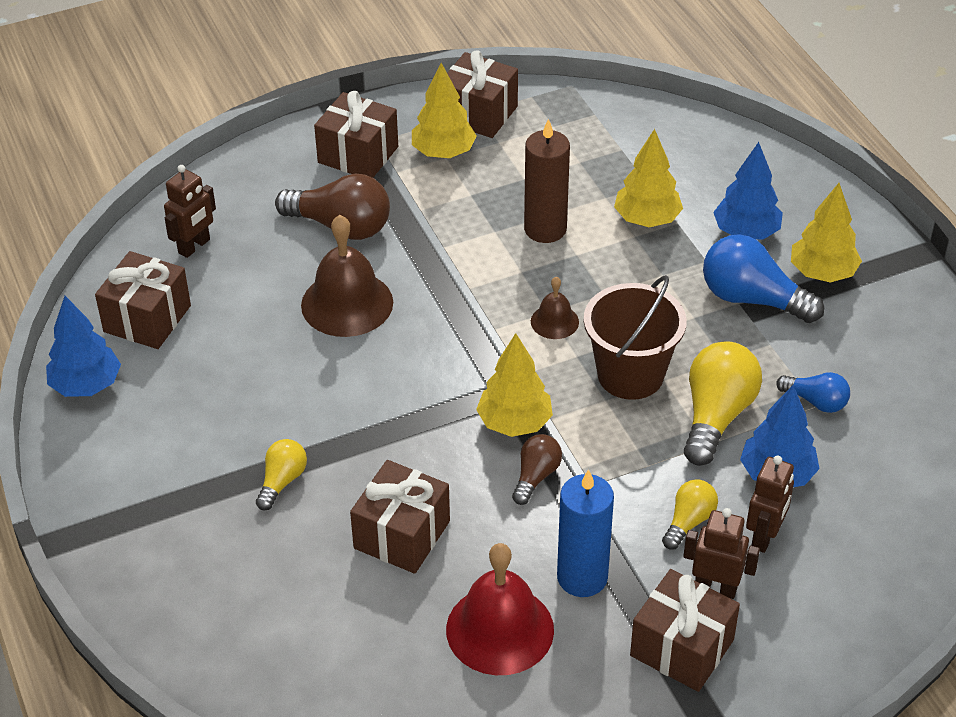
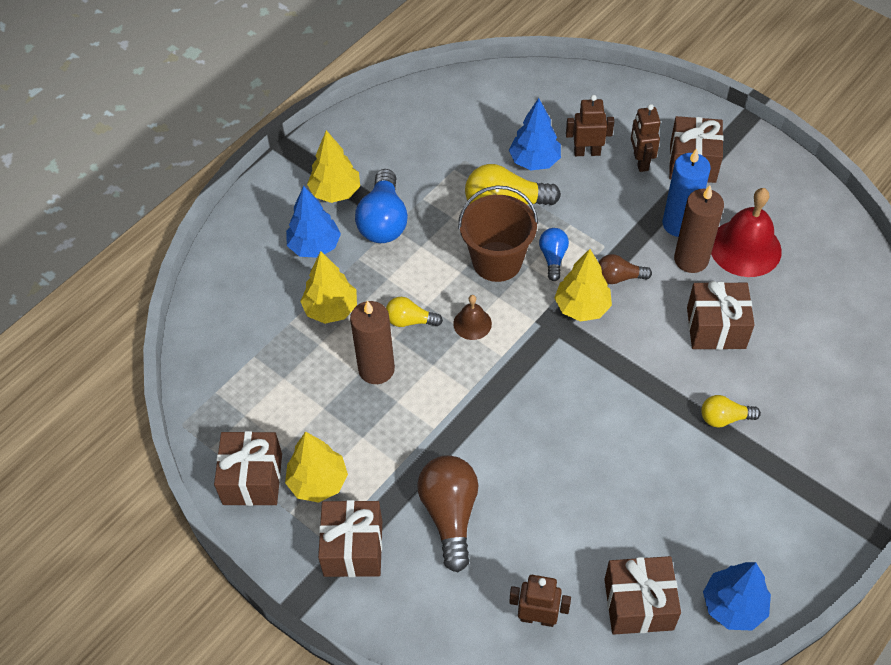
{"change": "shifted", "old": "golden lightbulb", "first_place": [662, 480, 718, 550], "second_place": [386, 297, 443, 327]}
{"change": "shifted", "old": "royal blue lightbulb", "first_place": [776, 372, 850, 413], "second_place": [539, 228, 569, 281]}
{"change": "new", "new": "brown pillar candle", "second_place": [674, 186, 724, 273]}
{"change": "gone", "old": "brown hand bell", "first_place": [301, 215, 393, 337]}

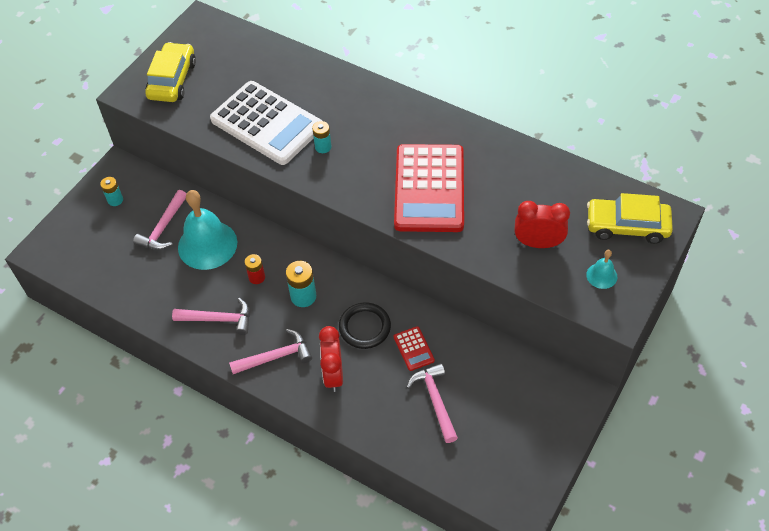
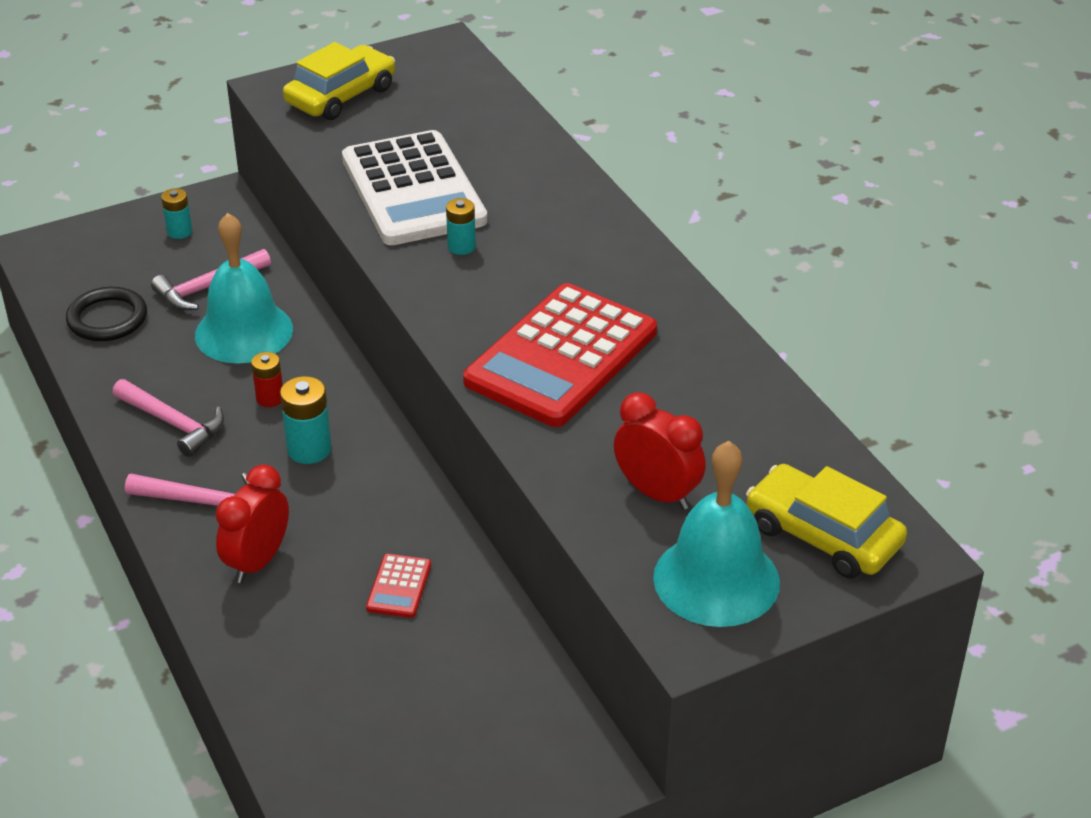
{"change": "shifted", "old": "ebony ring", "first_place": [339, 302, 391, 349], "second_place": [66, 287, 147, 341]}
{"change": "scaled", "old": "aqua hand bell", "first_place": [586, 250, 617, 289], "second_place": [653, 441, 780, 627], "factor": 2.2}
{"change": "gone", "old": "rose-pink carpenter's hammer", "first_place": [406, 363, 458, 443]}

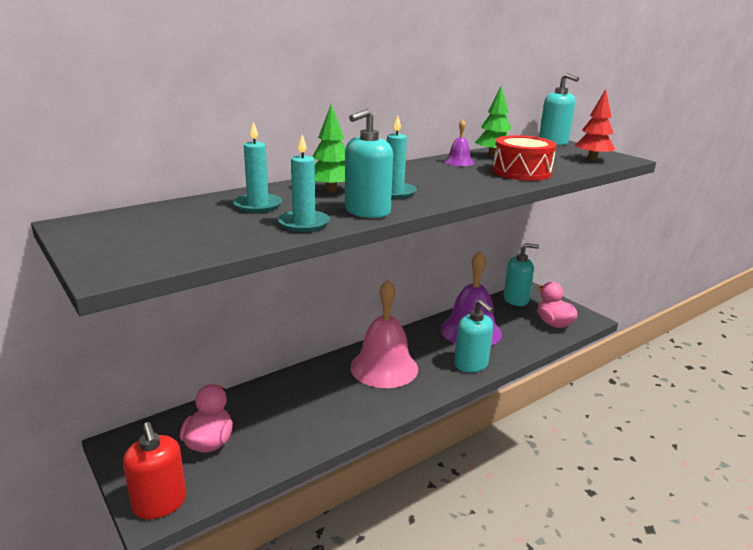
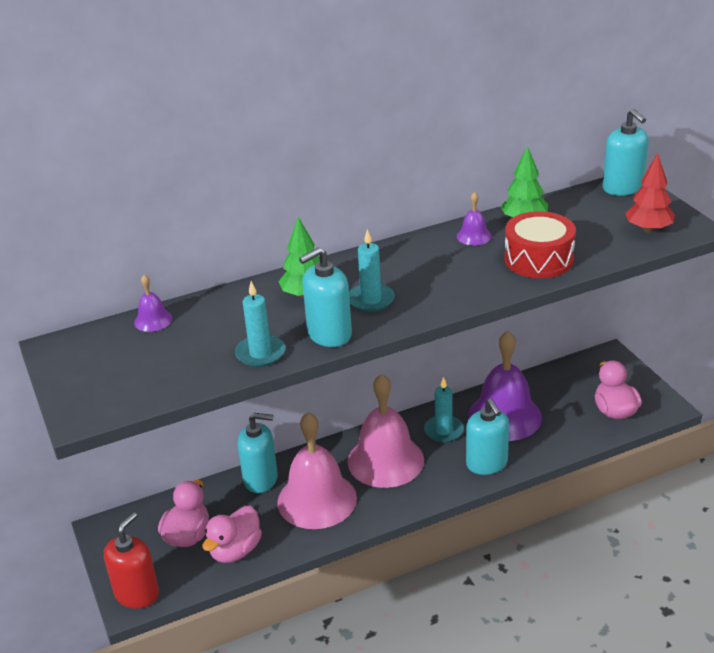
{"change": "rotated", "old": "red pump bottle", "first_place": [123, 422, 187, 519], "second_place": [104, 512, 159, 609], "degrees": -135}
{"change": "new", "new": "violet hand bell", "second_place": [134, 274, 172, 332]}
{"change": "new", "new": "rose-pink duck", "second_place": [203, 506, 262, 563]}
{"change": "shifted", "old": "aqua pump bottle", "first_place": [503, 243, 539, 306], "second_place": [237, 413, 278, 493]}
{"change": "new", "new": "rose-pink hand bell", "second_place": [277, 412, 357, 529]}
{"change": "shifted", "old": "aqua pillar candle", "first_place": [233, 122, 282, 213], "second_place": [424, 377, 464, 442]}

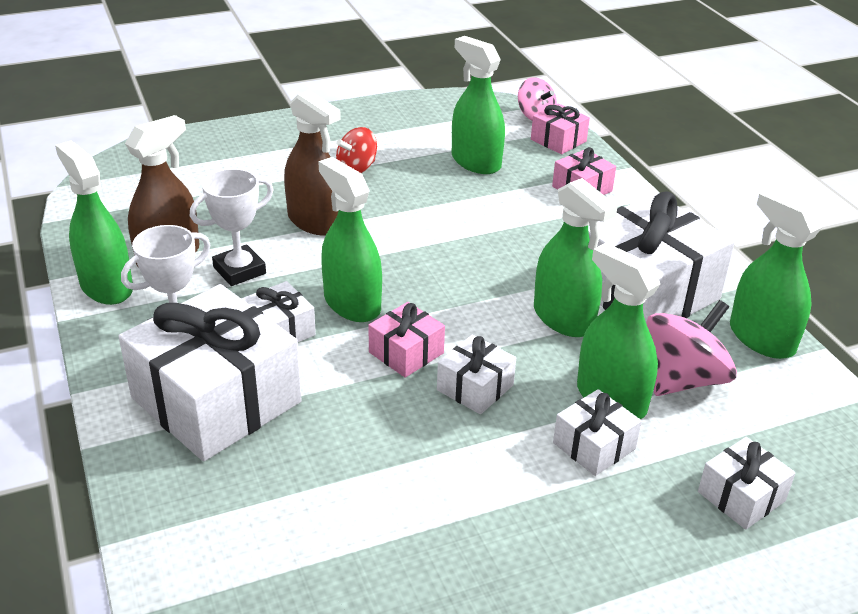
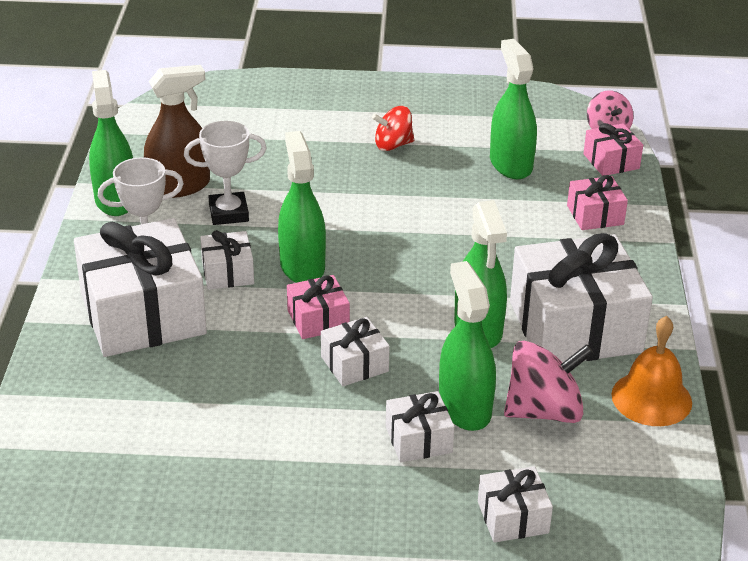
{"change": "swapped", "old": "leaf-green spray cleaner", "new": "bright orange hand bell", "first_place": [730, 189, 822, 359], "second_place": [611, 316, 692, 426]}
{"change": "gone", "old": "brown spray cleaner", "first_place": [284, 90, 341, 235]}

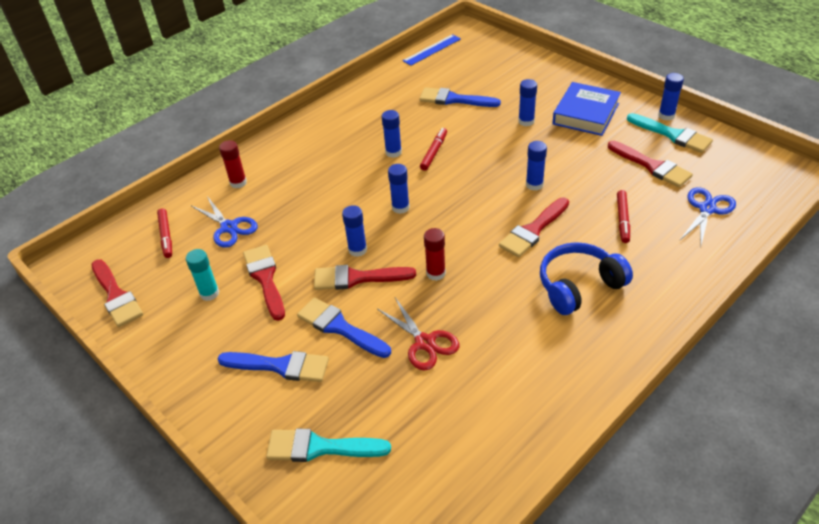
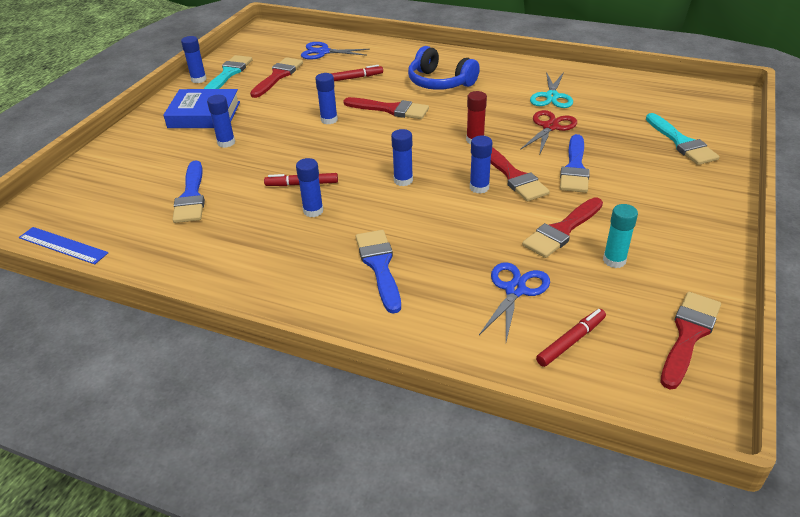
{"change": "shifted", "old": "royal blue brush", "first_place": [218, 351, 329, 382], "second_place": [356, 230, 401, 314]}
{"change": "new", "new": "aqua pair of scissors", "second_place": [530, 72, 573, 108]}
{"change": "gone", "old": "red stick of glue", "first_place": [219, 140, 247, 188]}

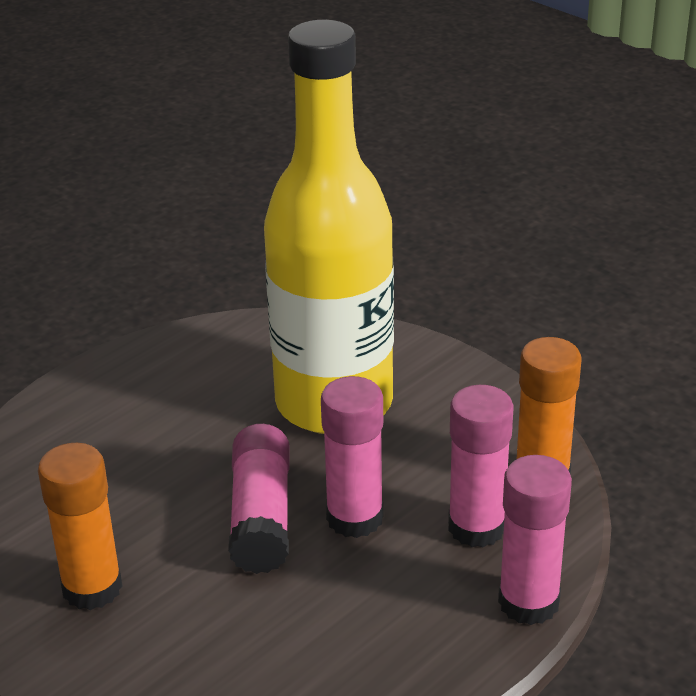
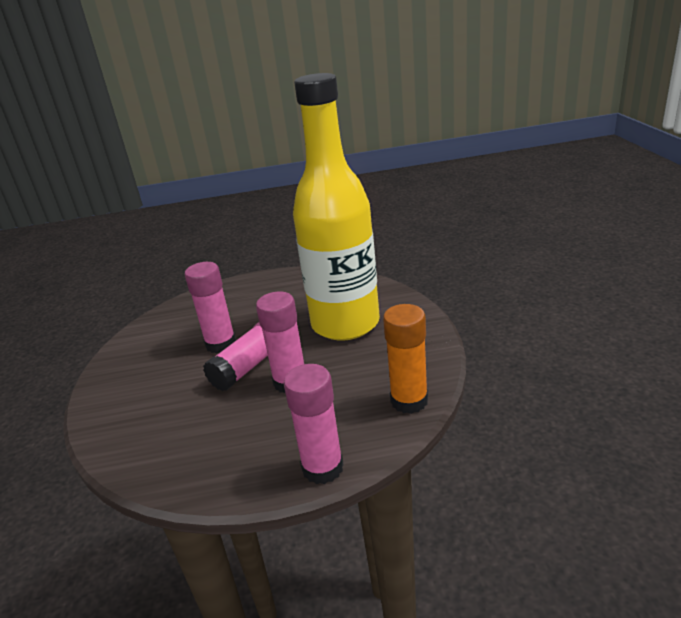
{"change": "shifted", "old": "rose-pink stick of glue", "first_place": [448, 385, 514, 548], "second_place": [185, 262, 236, 353]}
{"change": "gone", "old": "bright orange stick of glue", "first_place": [38, 443, 122, 610]}

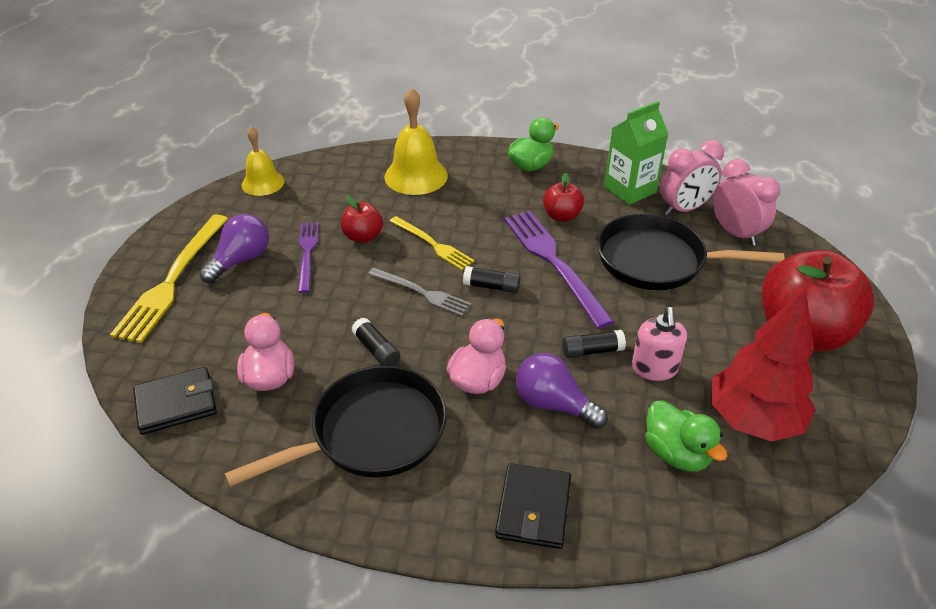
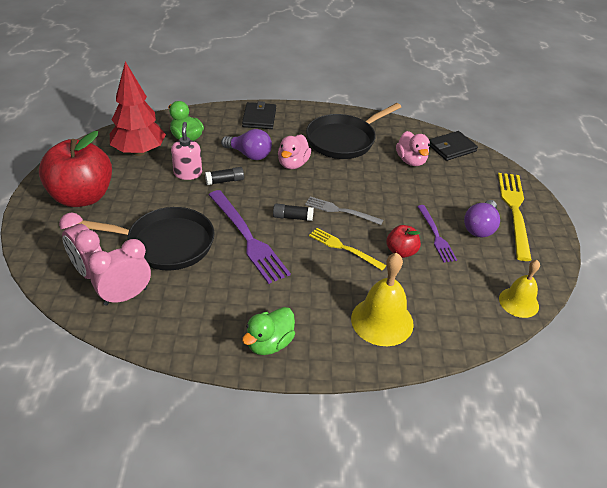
{"change": "gone", "old": "ebony stick of glue", "first_place": [351, 318, 401, 366]}
{"change": "gone", "old": "red apple", "first_place": [543, 173, 584, 222]}
{"change": "gone", "old": "leaf-green juice carton", "first_place": [604, 101, 668, 205]}

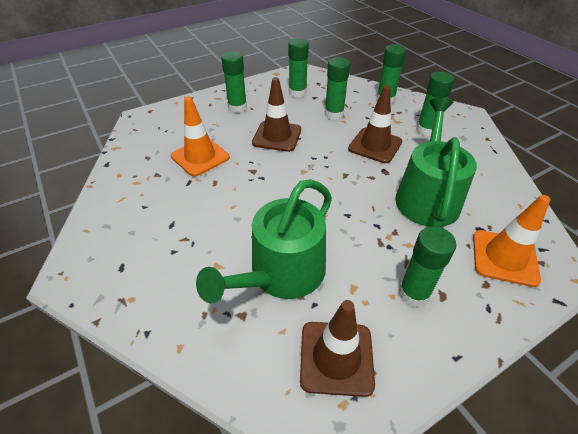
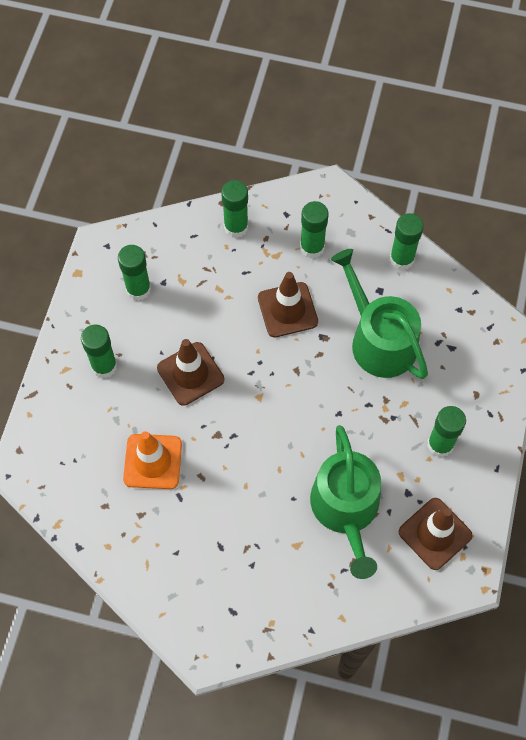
{"change": "shifted", "old": "leaf-green stick of glue", "first_place": [325, 57, 350, 120], "second_place": [390, 213, 424, 270]}
{"change": "gone", "old": "bright orange road cone", "first_place": [473, 195, 551, 287]}

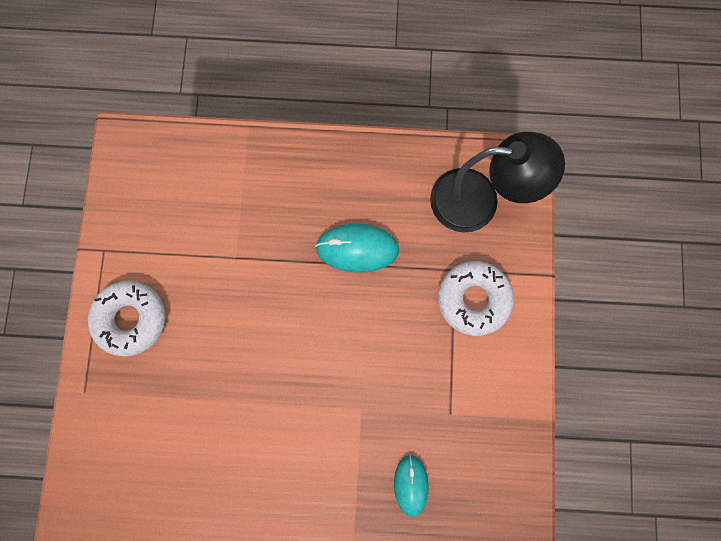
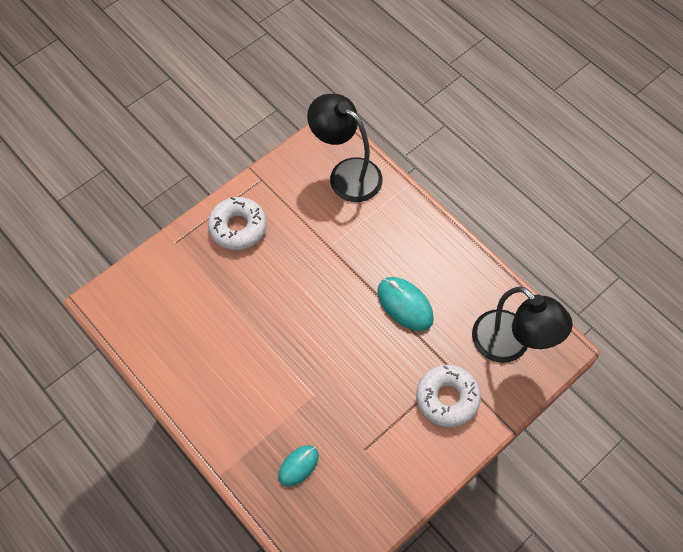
{"change": "new", "new": "ebony desk lamp", "second_place": [307, 94, 382, 202]}

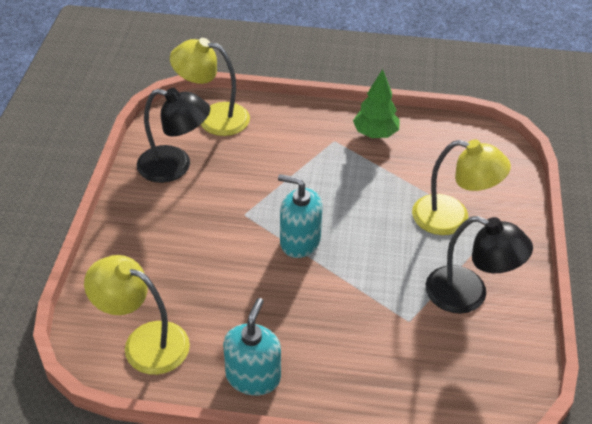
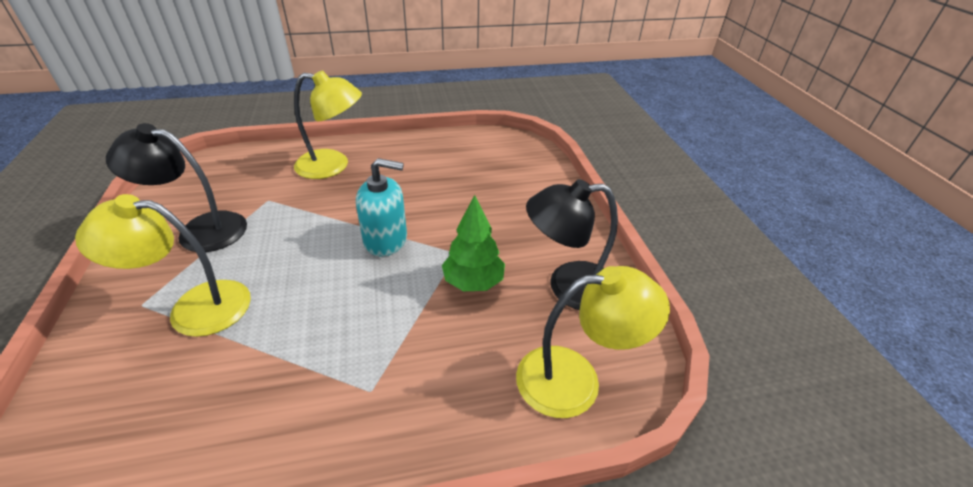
{"change": "shifted", "old": "golden desk lamp", "first_place": [84, 255, 190, 375], "second_place": [294, 70, 362, 179]}
{"change": "shifted", "old": "leaf-green fir tree", "first_place": [353, 69, 400, 138], "second_place": [442, 195, 505, 291]}
{"change": "gone", "old": "aqua pump bottle", "first_place": [223, 298, 281, 396]}

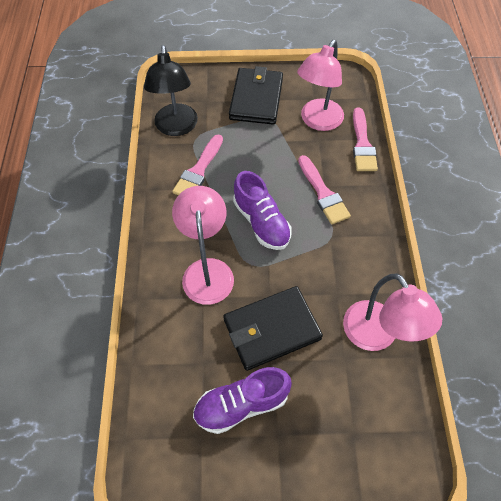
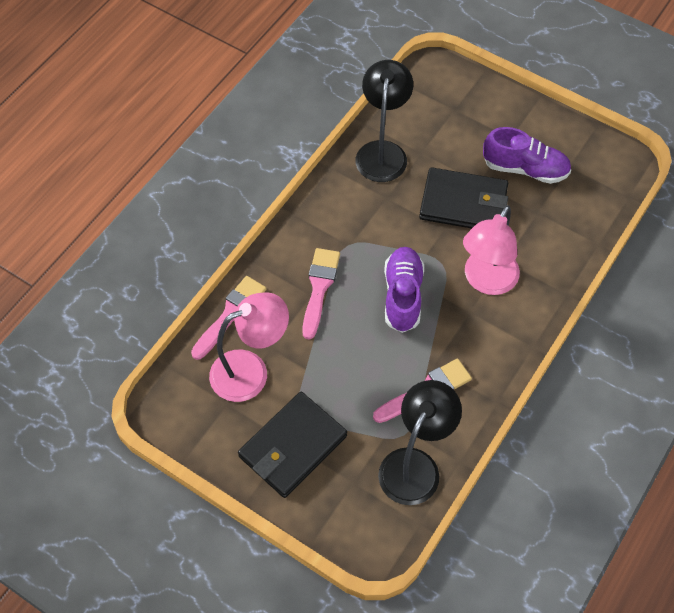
{"change": "repainted", "old": "rose-pink desk lamp", "new": "ebony desk lamp", "first_place": [343, 273, 442, 351], "second_place": [356, 60, 413, 182]}

